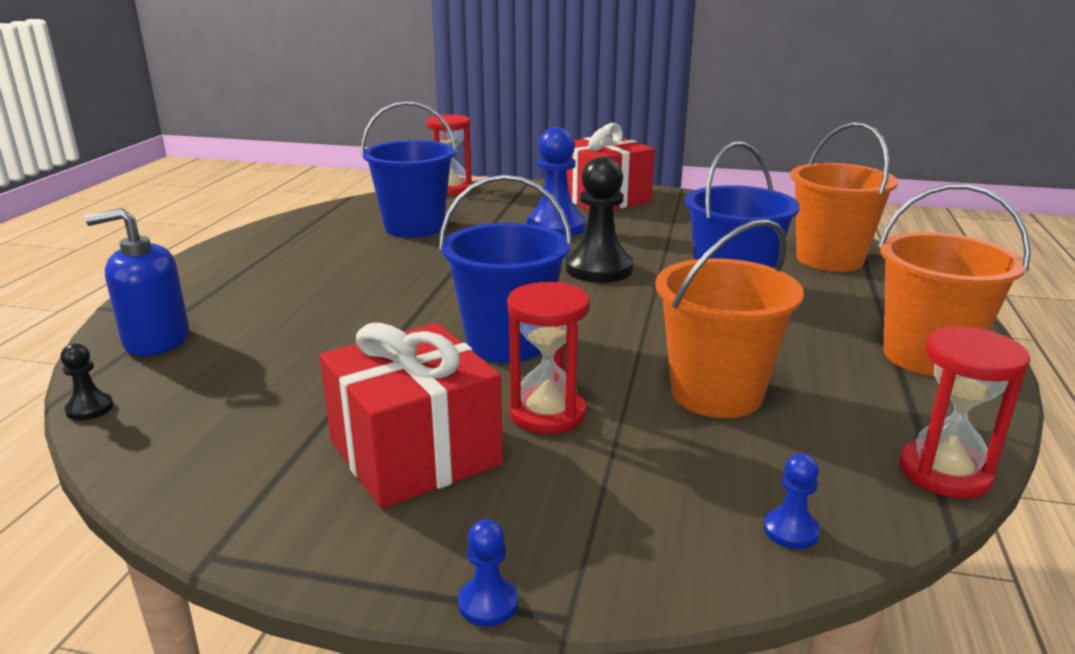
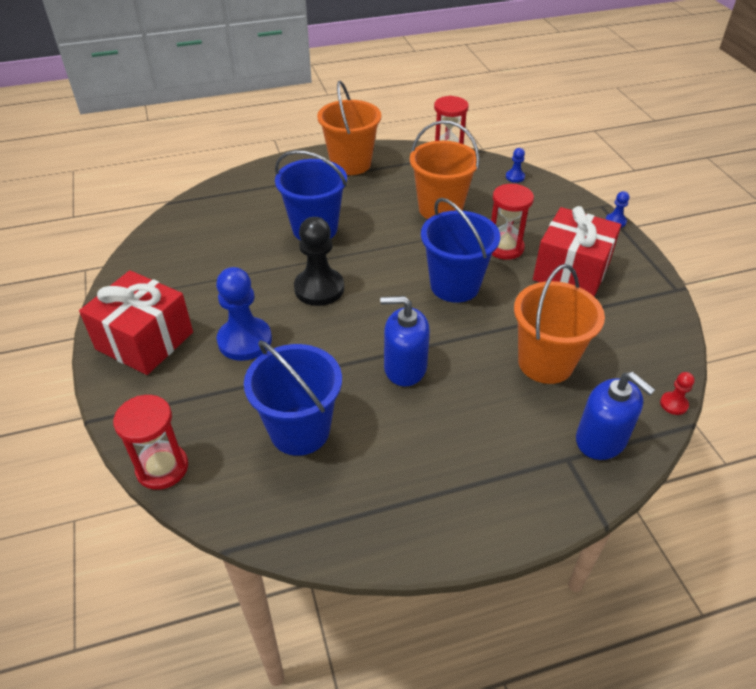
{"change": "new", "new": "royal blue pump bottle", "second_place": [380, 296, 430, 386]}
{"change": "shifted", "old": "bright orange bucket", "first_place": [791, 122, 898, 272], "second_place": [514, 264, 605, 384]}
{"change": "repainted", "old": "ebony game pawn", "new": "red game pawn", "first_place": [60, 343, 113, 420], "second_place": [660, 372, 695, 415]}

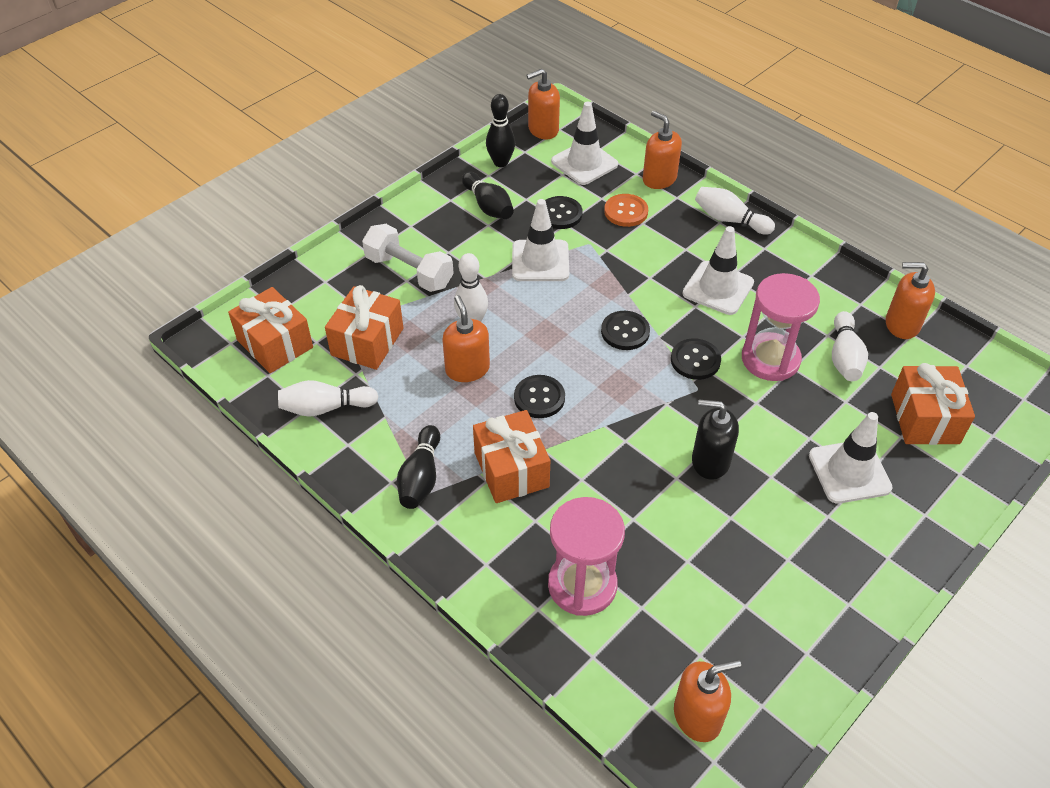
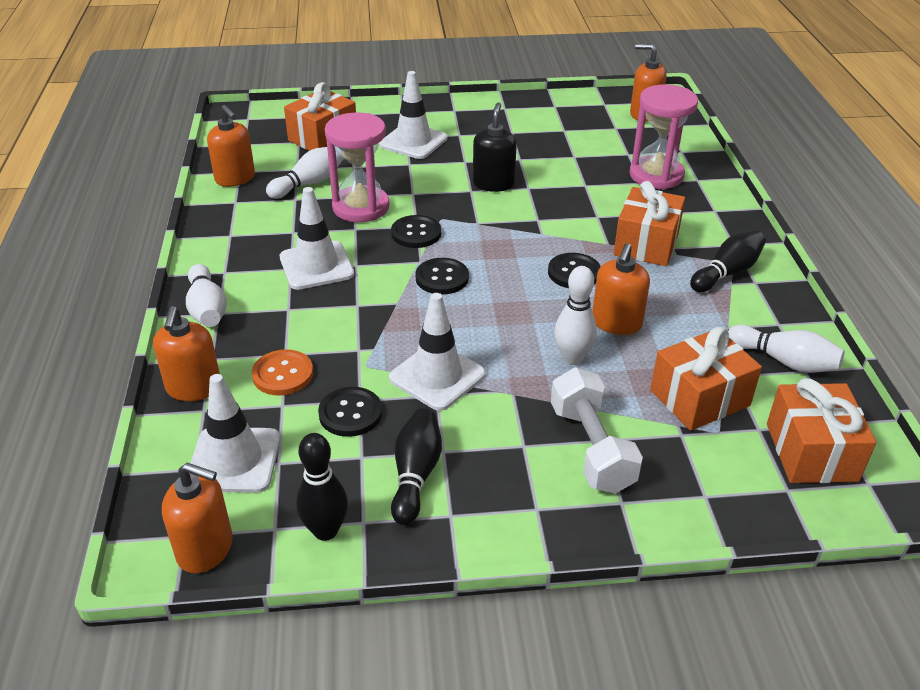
{"change": "rotated", "old": "ebony pump bottle", "first_place": [692, 400, 739, 480], "second_place": [473, 102, 517, 192], "degrees": -135}

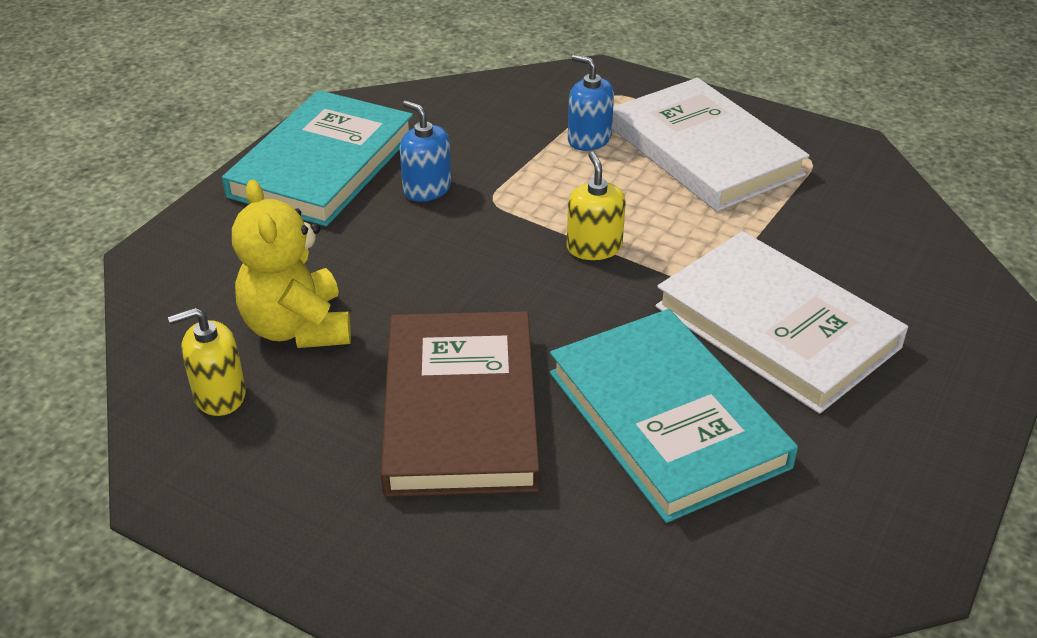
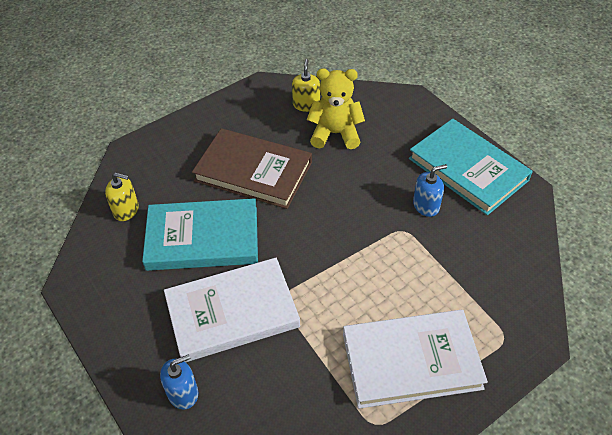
{"change": "shifted", "old": "golden pump bottle", "first_place": [567, 152, 626, 260], "second_place": [105, 173, 139, 221]}
{"change": "shifted", "old": "royal blue pump bottle", "first_place": [568, 55, 614, 151], "second_place": [160, 354, 198, 410]}

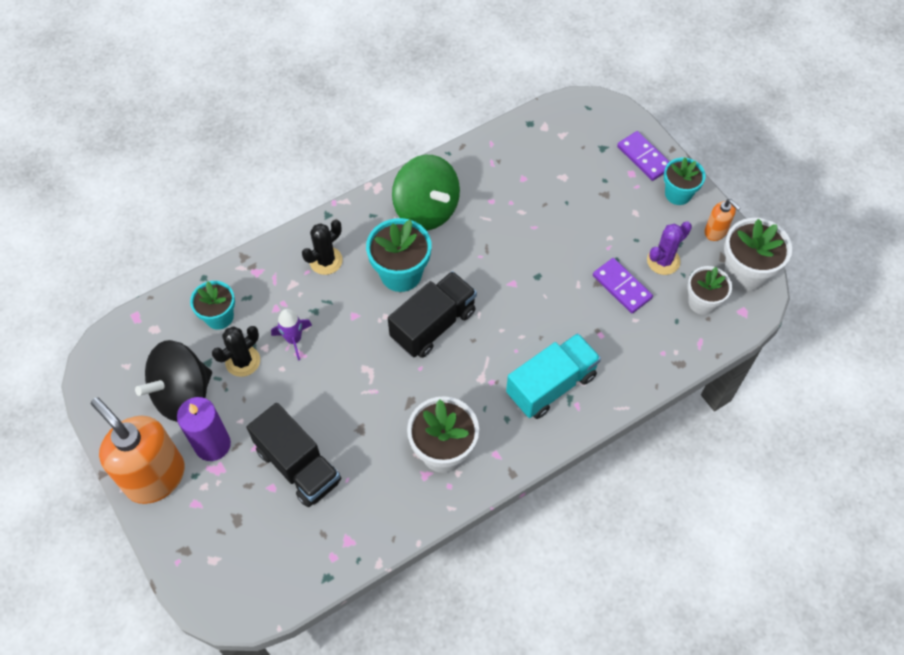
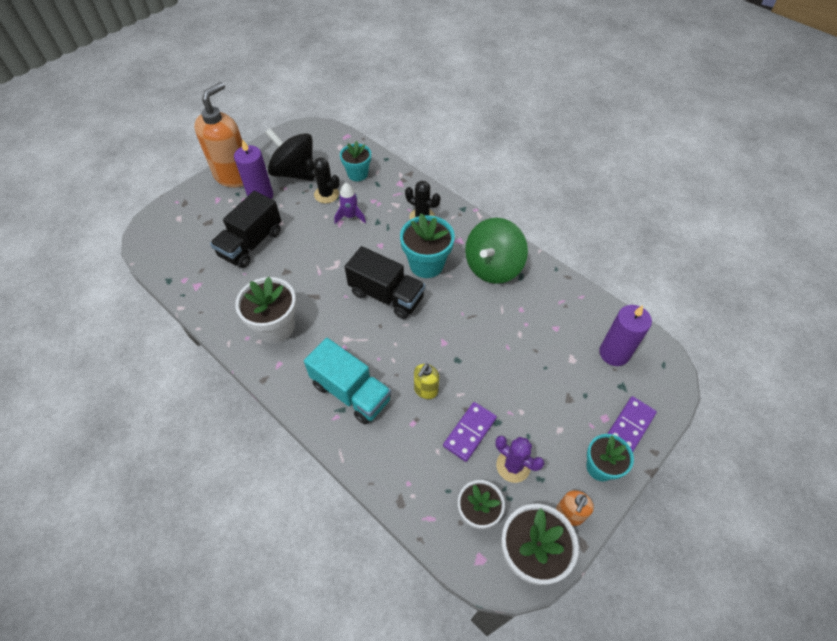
{"change": "new", "new": "golden pump bottle", "second_place": [414, 364, 439, 399]}
{"change": "new", "new": "violet pillar candle", "second_place": [599, 305, 652, 366]}

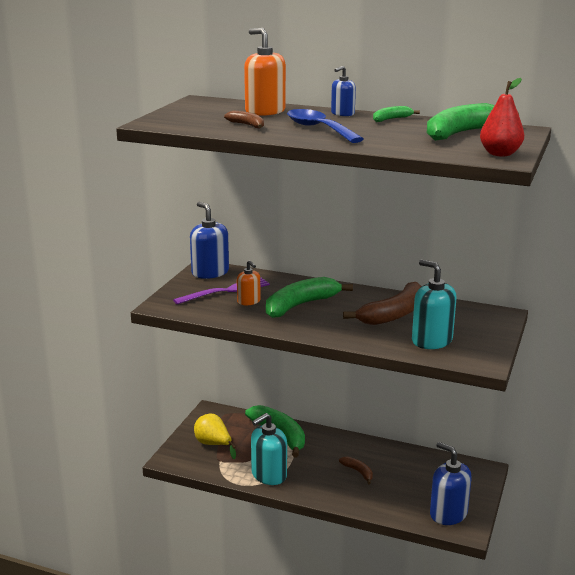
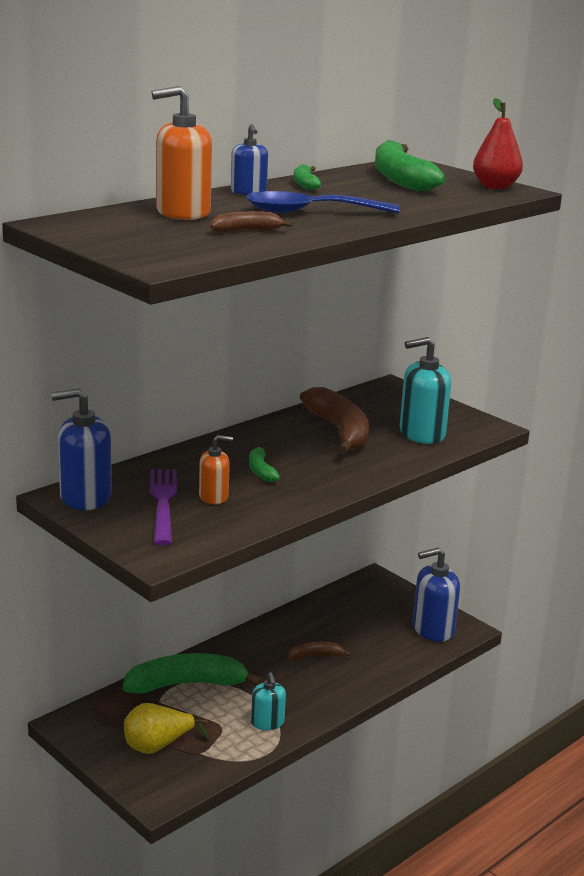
{"change": "scaled", "old": "leaf-green banana", "first_place": [266, 277, 353, 318], "second_place": [249, 445, 280, 482], "factor": 0.49}
{"change": "scaled", "old": "aqua pump bottle", "first_place": [251, 413, 287, 485], "second_place": [251, 672, 286, 730], "factor": 0.58}

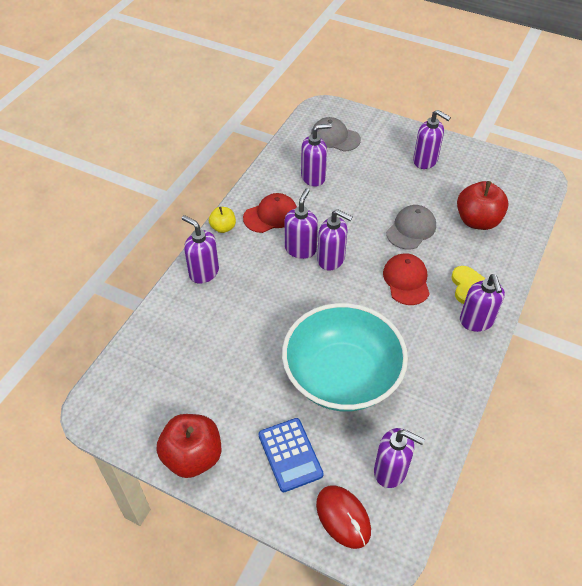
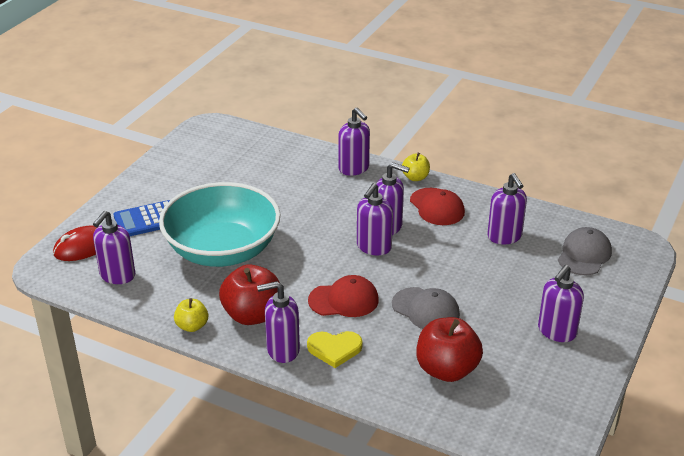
{"change": "new", "new": "golden apple", "second_place": [174, 298, 208, 332]}
{"change": "shifted", "old": "red apple", "first_place": [156, 414, 221, 478], "second_place": [219, 264, 280, 325]}
{"change": "rotated", "old": "violet pump bottle", "first_place": [182, 215, 219, 284], "second_place": [338, 107, 370, 176], "degrees": 105}

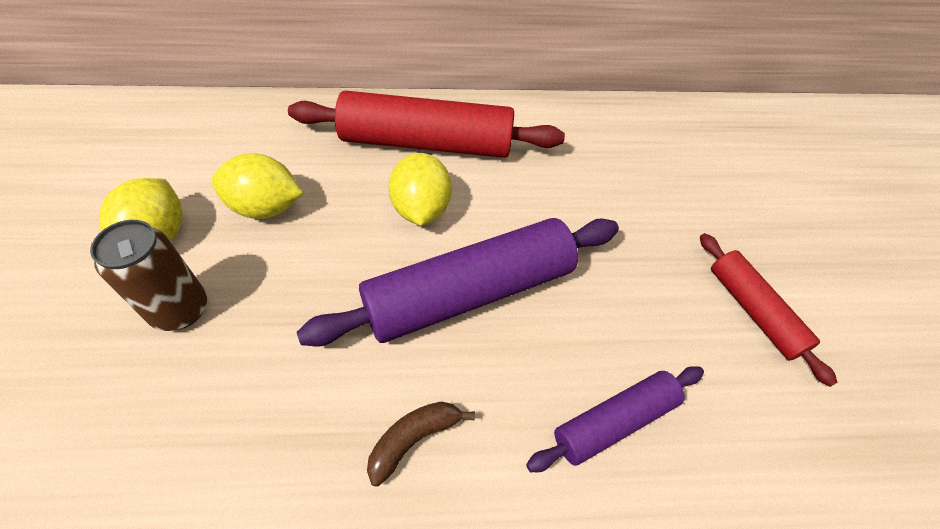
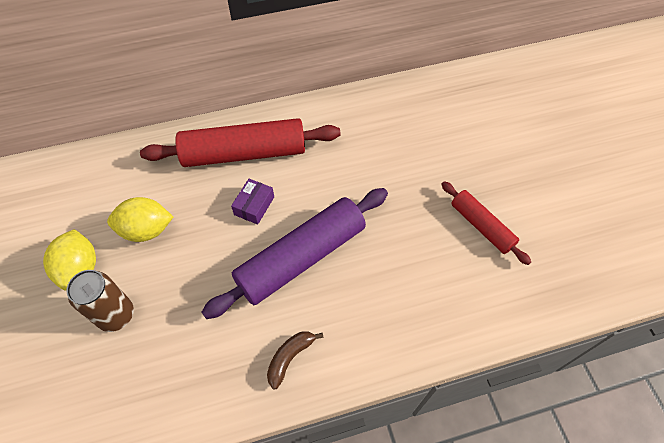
{"change": "swapped", "old": "golden lemon", "new": "violet parcel", "first_place": [388, 153, 452, 225], "second_place": [231, 179, 274, 225]}
{"change": "gone", "old": "violet rolling pin", "first_place": [526, 366, 704, 472]}

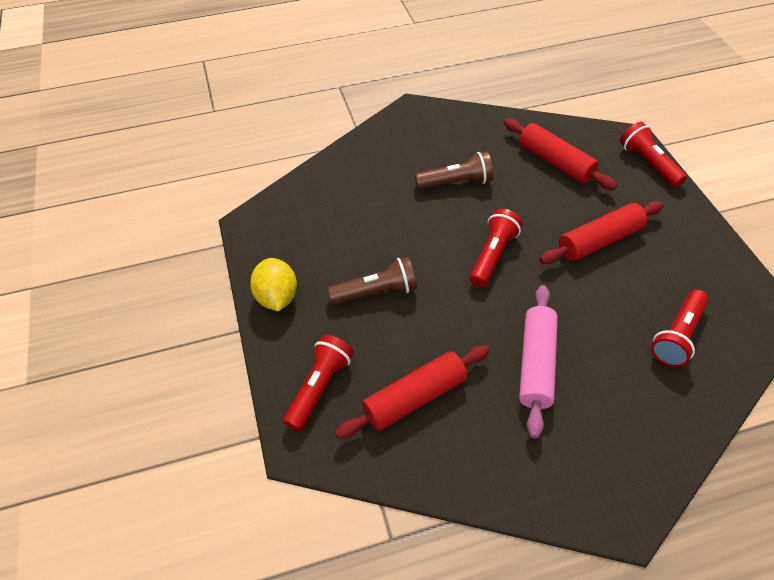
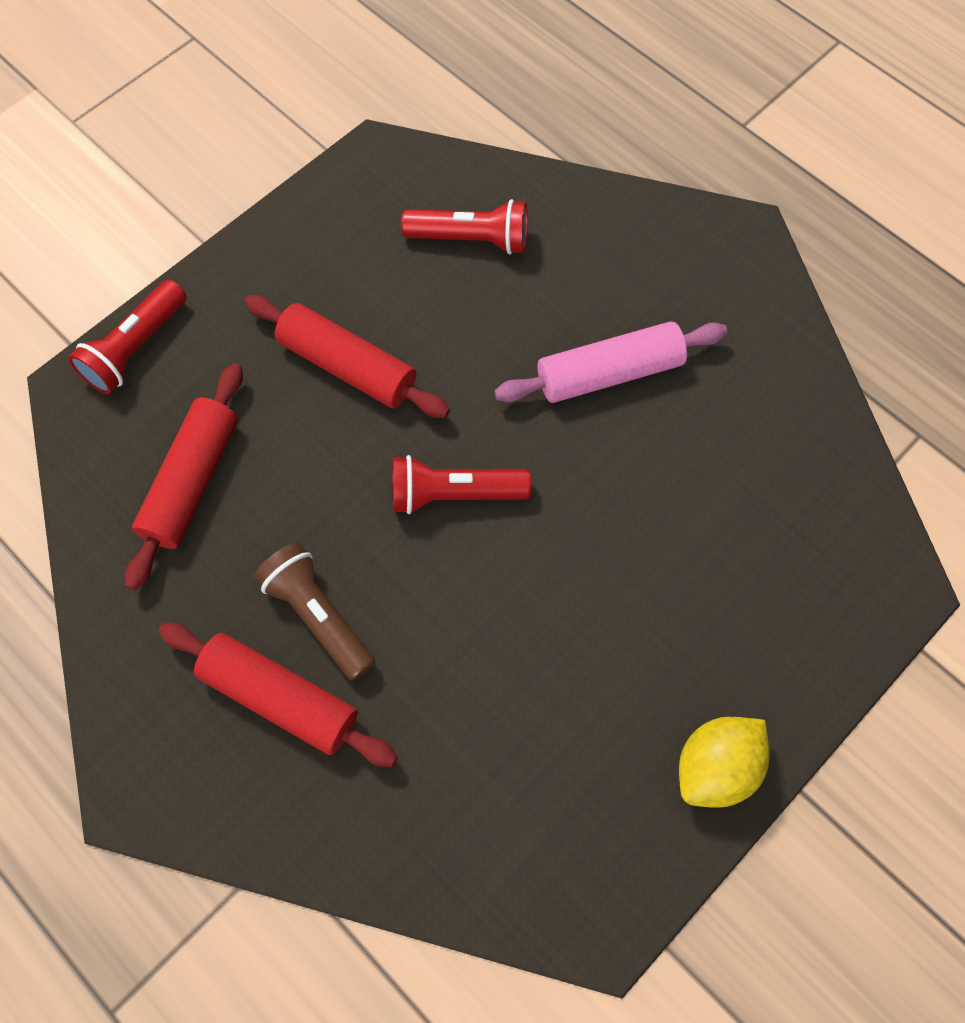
{"change": "shifted", "old": "red rolling pin", "first_place": [335, 345, 490, 439], "second_place": [159, 623, 398, 767]}
{"change": "gone", "old": "red pocket torch", "first_place": [283, 334, 354, 431]}
{"change": "gone", "old": "brown pocket torch", "first_place": [327, 256, 417, 305]}

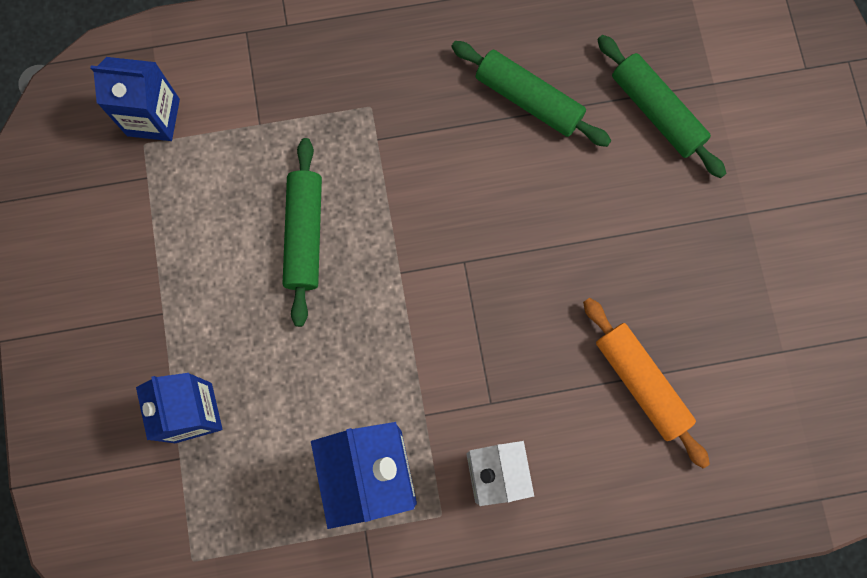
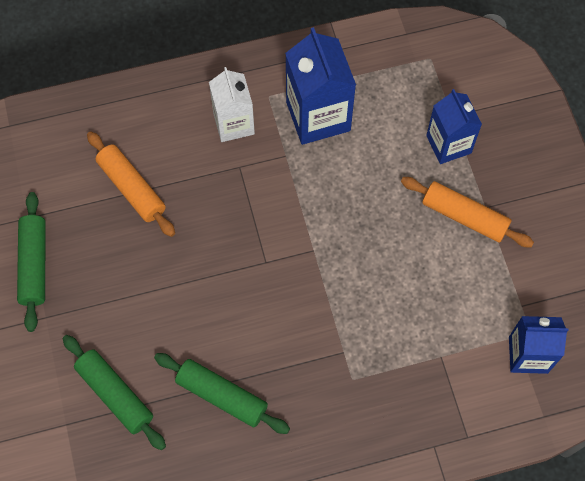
{"change": "shifted", "old": "leaf-green rolling pin", "first_place": [283, 138, 322, 327], "second_place": [17, 192, 46, 332]}
{"change": "new", "new": "bright orange rolling pin", "second_place": [401, 177, 534, 247]}

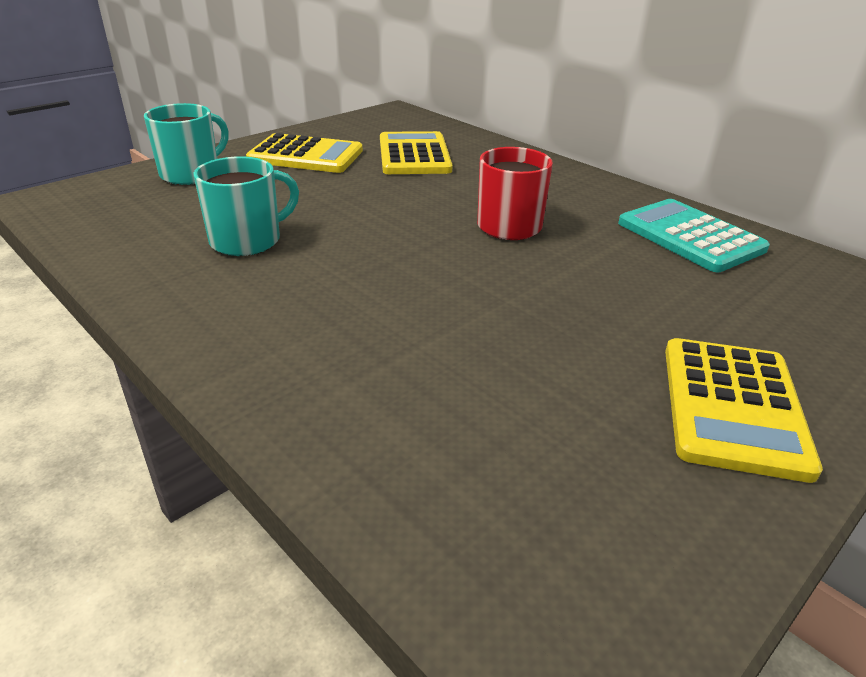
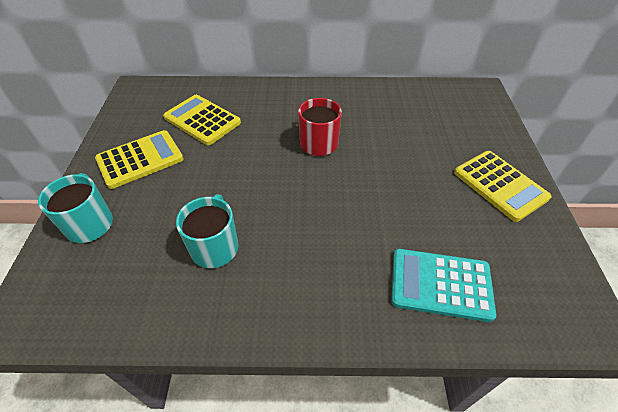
{"change": "shifted", "old": "aqua calculator", "first_place": [618, 199, 770, 272], "second_place": [391, 249, 496, 322]}

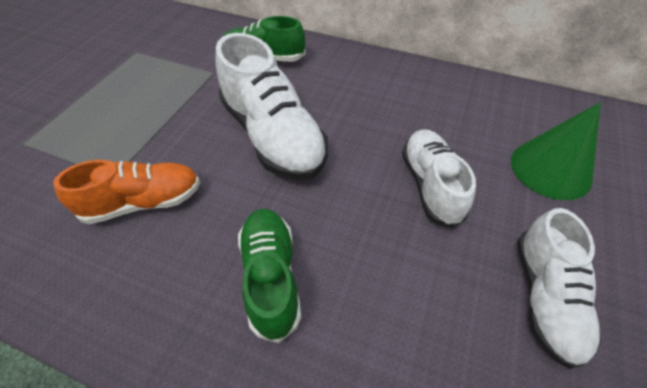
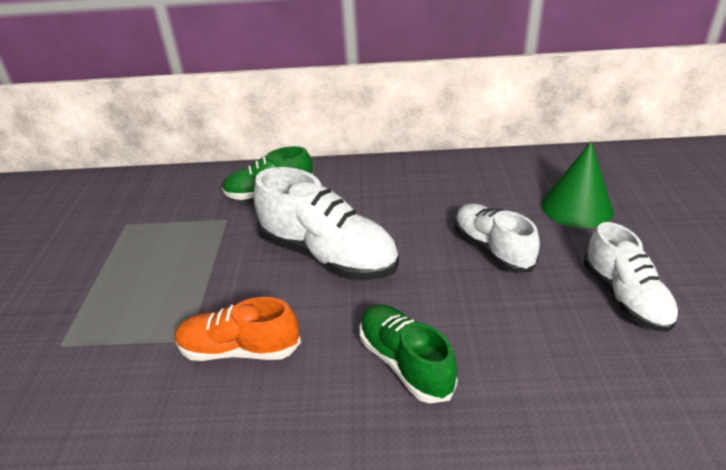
{"change": "rotated", "old": "bright orange shoe", "first_place": [53, 160, 200, 224], "second_place": [175, 297, 301, 361], "degrees": -135}

